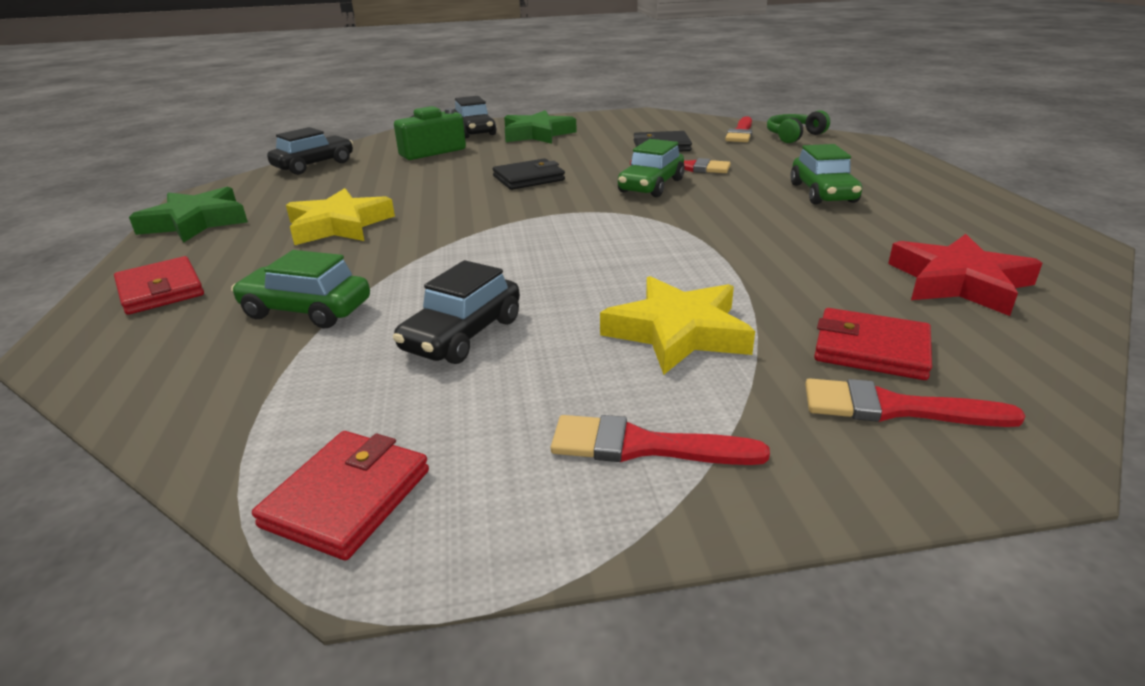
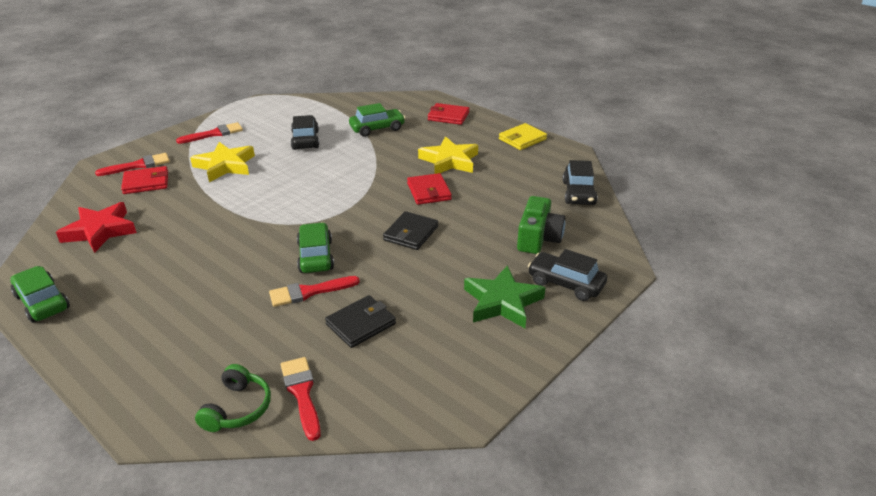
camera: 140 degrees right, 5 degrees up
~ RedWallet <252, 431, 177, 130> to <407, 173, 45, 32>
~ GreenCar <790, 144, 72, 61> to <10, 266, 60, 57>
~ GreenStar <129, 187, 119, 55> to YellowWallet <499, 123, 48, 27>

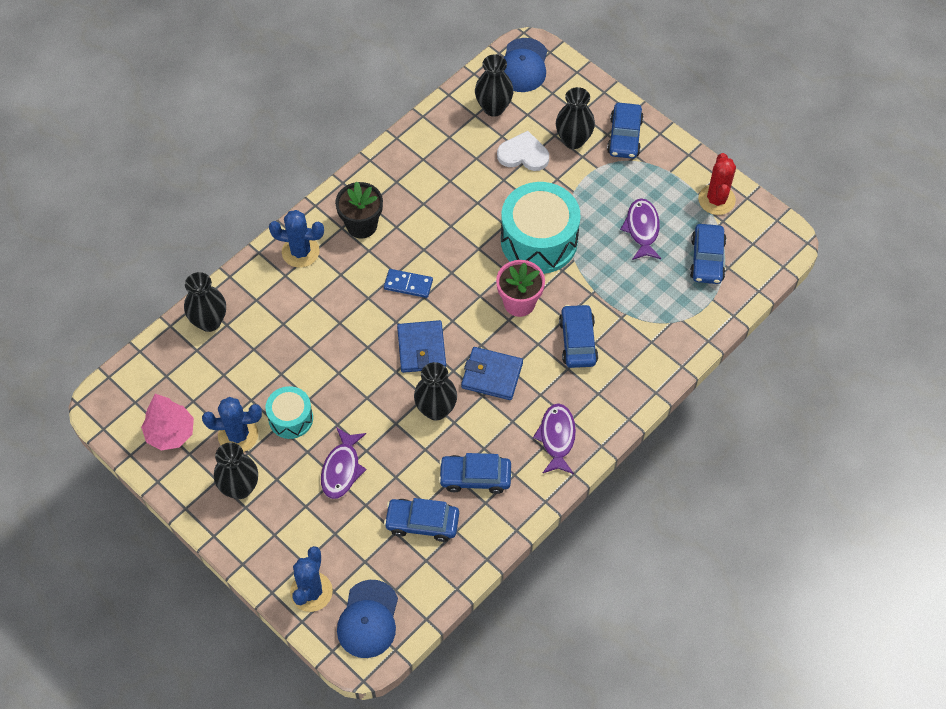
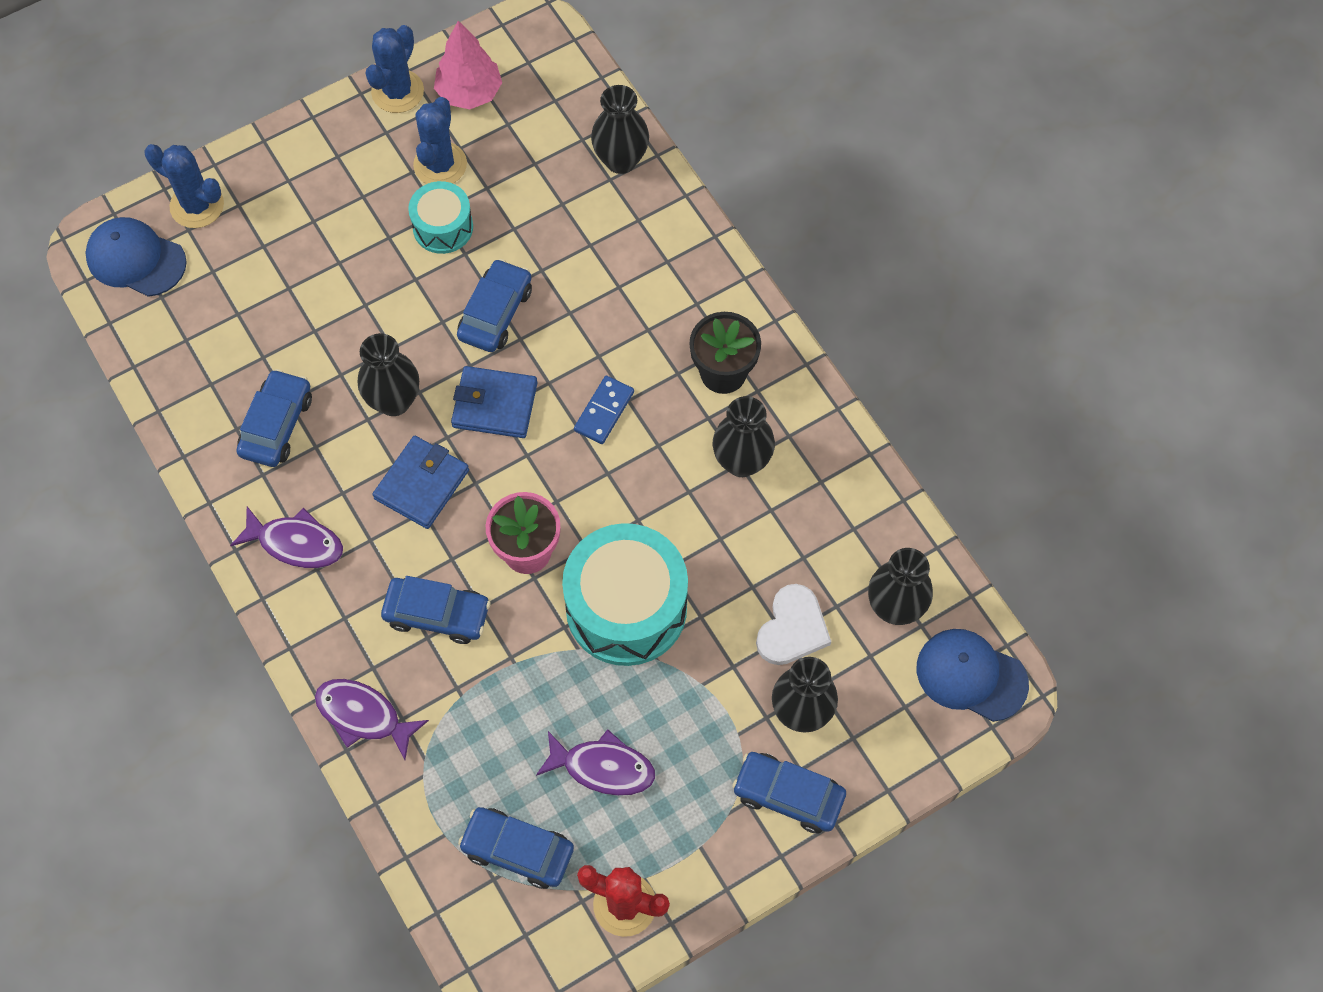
camera: 105 degrees right, 5 degrees up
~ BlackVase <214, 443, 44, 56> to <713, 396, 62, 81>
~ BlueCactus <269, 210, 55, 58> to <366, 25, 58, 88>
~ PurpleFish <321, 427, 46, 72> to <315, 679, 114, 81>
~ BlueCar <384, 498, 75, 44> to <457, 259, 75, 93>

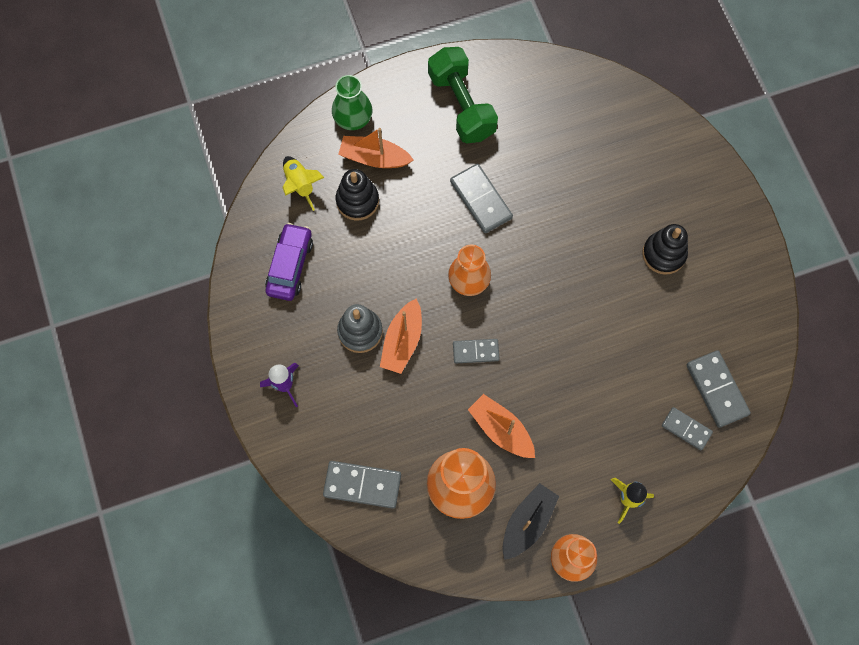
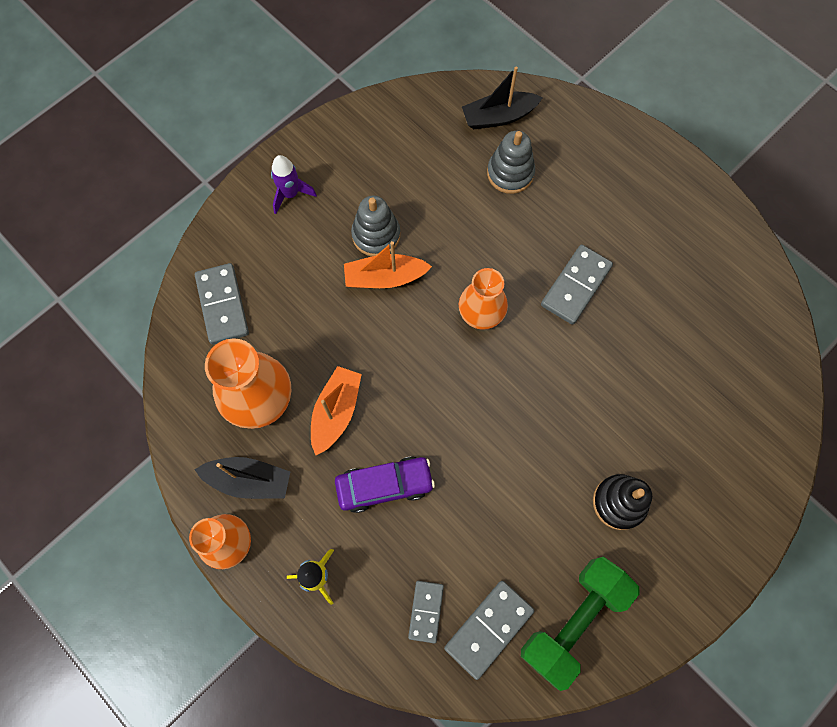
camera: 65 degrees right, 0 degrees up
- GreenVase <332, 75, 40, 55>
- OrangeBoat <338, 128, 75, 40>
- GreyDomino <453, 339, 47, 24>
~ PurpleCar <265, 223, 48, 78> to <335, 457, 100, 56>
~ GreenDumbbell <428, 47, 70, 97> to <521, 557, 119, 134>
~ YellowRocket <283, 156, 41, 55> to BlackBoat <462, 67, 81, 62>
~ BlackStackingToy <336, 169, 43, 52> to GreyStackingToy <487, 131, 48, 63>

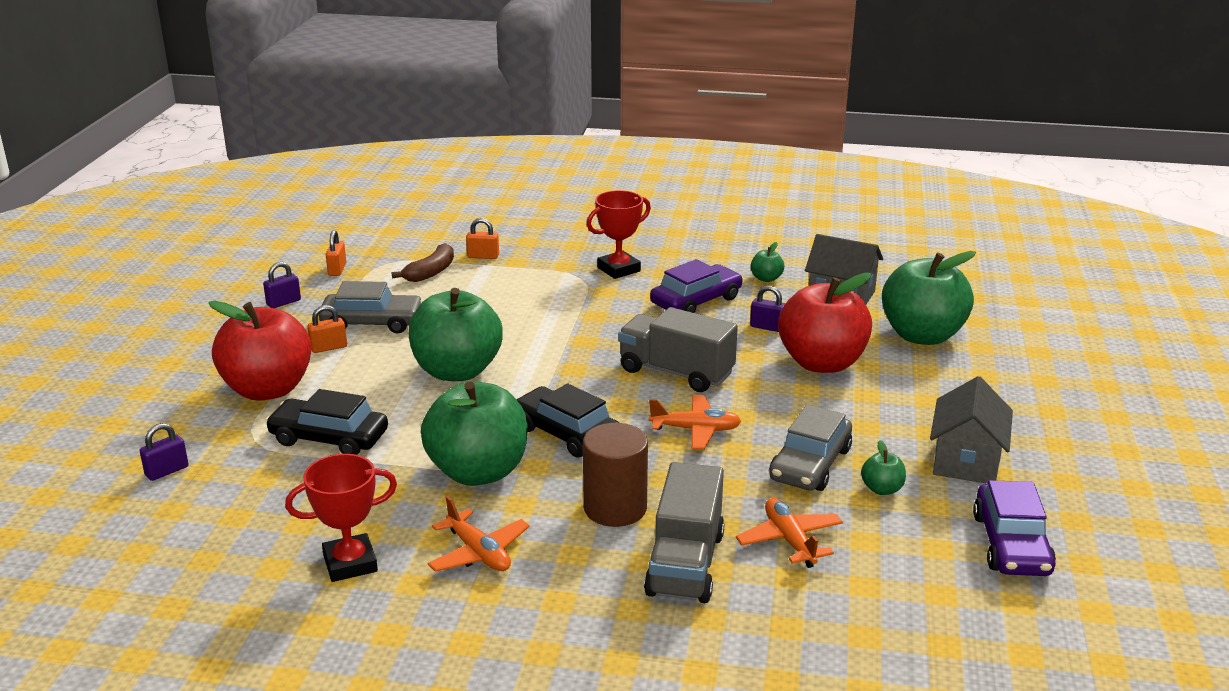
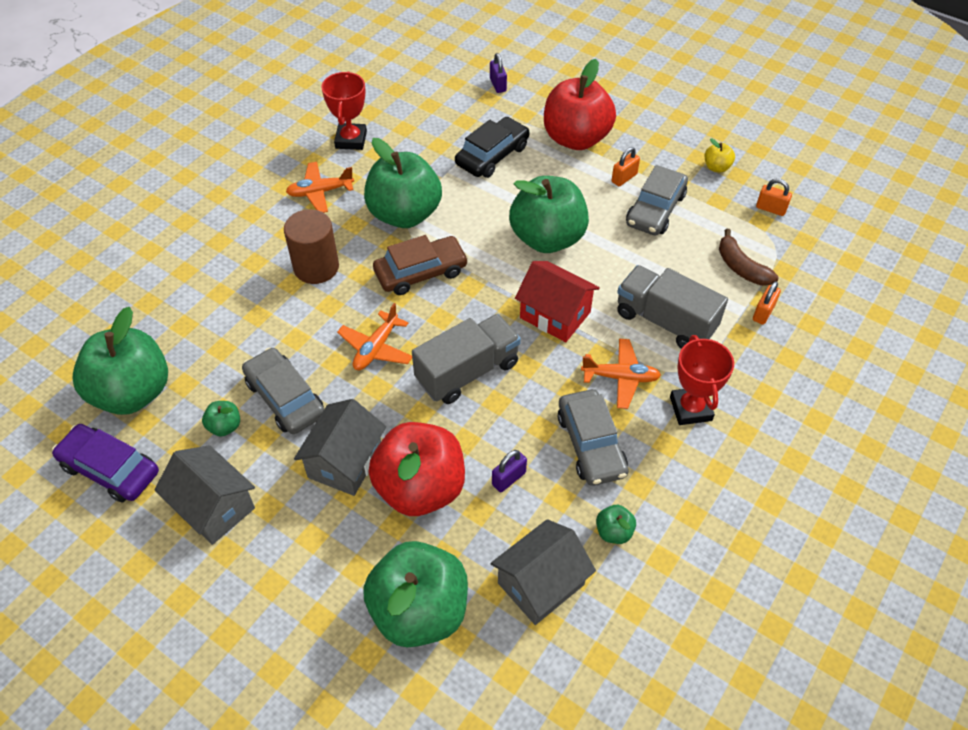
camera: 115 degrees right, 25 degrees up
+ GreenApple <72, 307, 96, 108>
+ GreyHouse <294, 399, 92, 97>
+ RedHouse <515, 261, 85, 81>
~ GreyTruck <644, 462, 80, 141> to <617, 265, 111, 84>
~ OrangePlane <736, 498, 107, 70> to <581, 338, 80, 71>
~ PurplePadlock <263, 262, 38, 46> to YellowApple <705, 138, 30, 35>
~ BlackCar <516, 383, 103, 75> to BrownCar <373, 235, 95, 60>
~ PurpleCar <650, 259, 93, 54> to GreyCar <558, 389, 71, 97>
~ OrangePadlock <307, 305, 40, 48> = <612, 147, 28, 39> 45 degrees clockwise

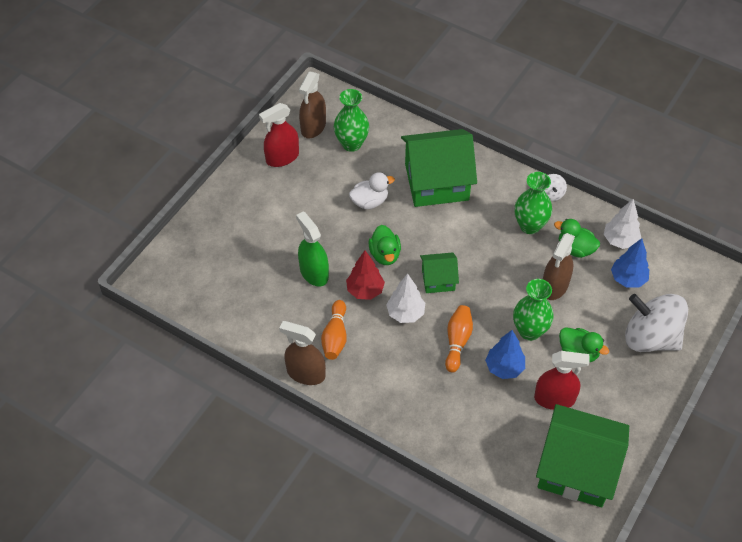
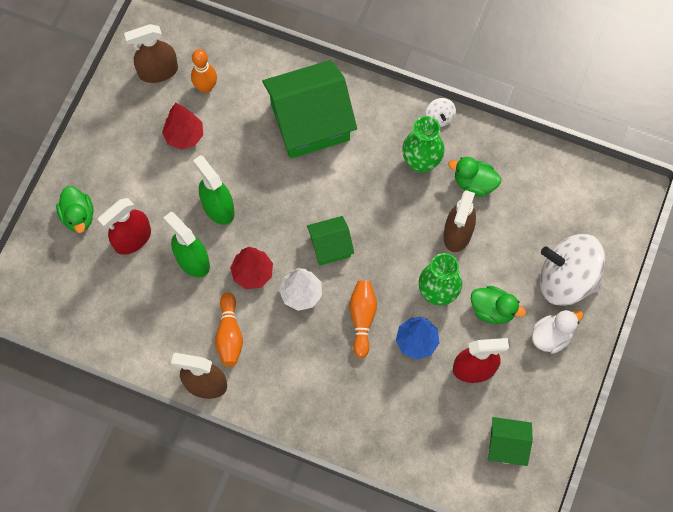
camera: 10 degrees left, 15 degrees up
- WhiteTree <604, 199, 37, 50>
- BlueTree <611, 238, 38, 50>
+ RedTree <162, 103, 41, 47>
+ GreenSprayBottle <193, 155, 42, 70>
~ RedSprayBottle <259, 103, 40, 64> to <98, 198, 53, 57>
~ WhiteDuck <349, 172, 46, 37> to <532, 310, 51, 44>
~ GreenDuck <368, 225, 33, 40> to <56, 186, 37, 47>
~ GreenVase <334, 89, 35, 63> to OrangeBowlingPin <191, 49, 26, 44>
~ BrownSprayBottle <299, 71, 27, 67> = <124, 24, 54, 59> 60 degrees clockwise
~ GreenHouse <536, 404, 93, 103> = <488, 417, 45, 49> x0.50

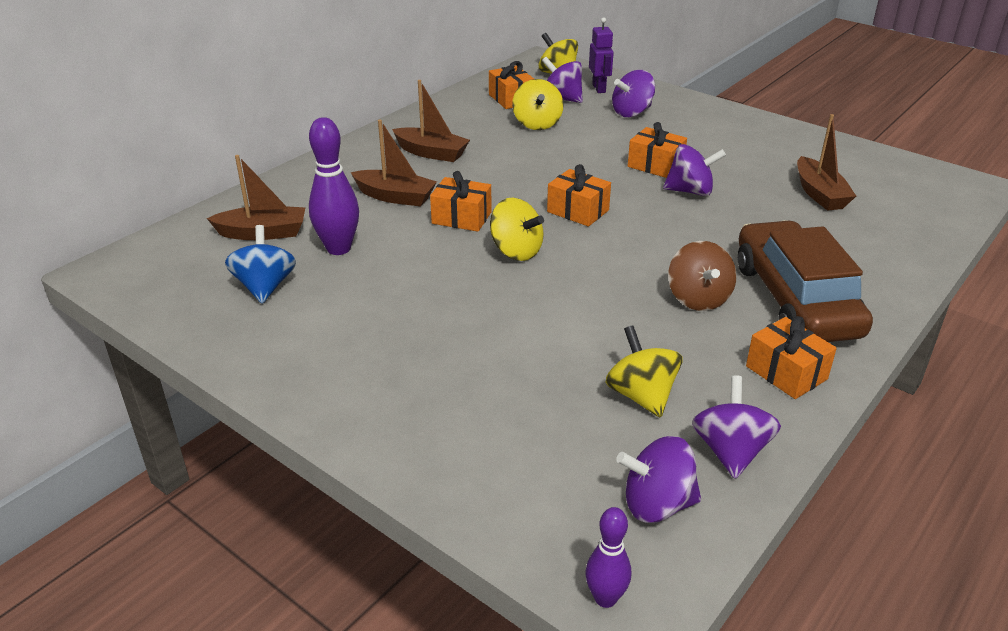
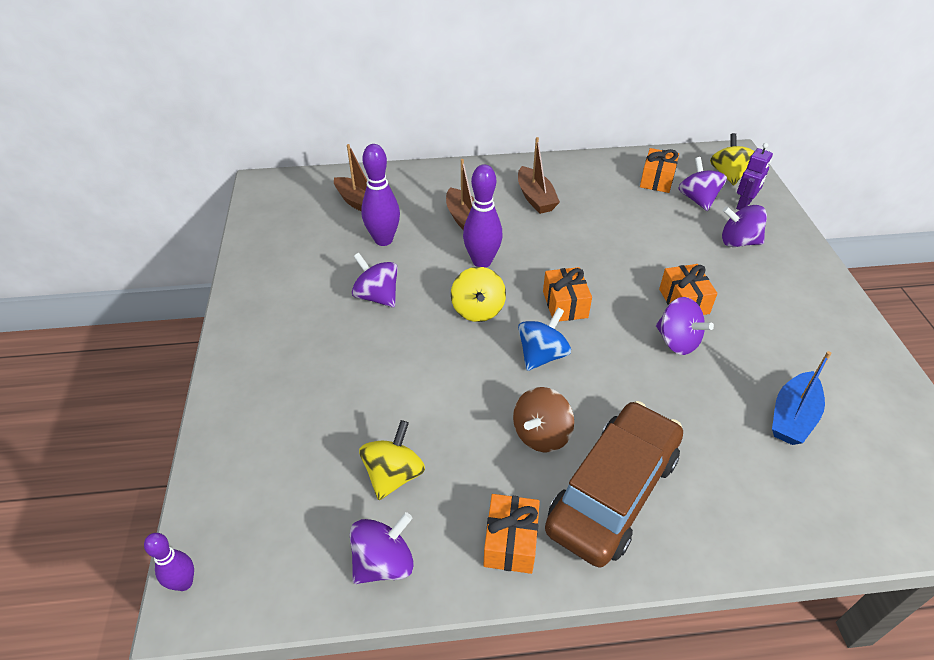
camera: 45 degrees right, 10 degrees up
- YellowSpinningTop <512, 79, 51, 51>
~ BlueSpinningTop <225, 225, 71, 79> to <518, 308, 53, 63>
~ PurpleSpinningTop <616, 436, 85, 87> to <352, 253, 46, 54>
~ OrangeGift <430, 171, 62, 61> to PurpleBowlingPin <463, 164, 40, 104>
~ BrownBoat <797, 114, 59, 97> to BlueBoat <772, 351, 59, 94>

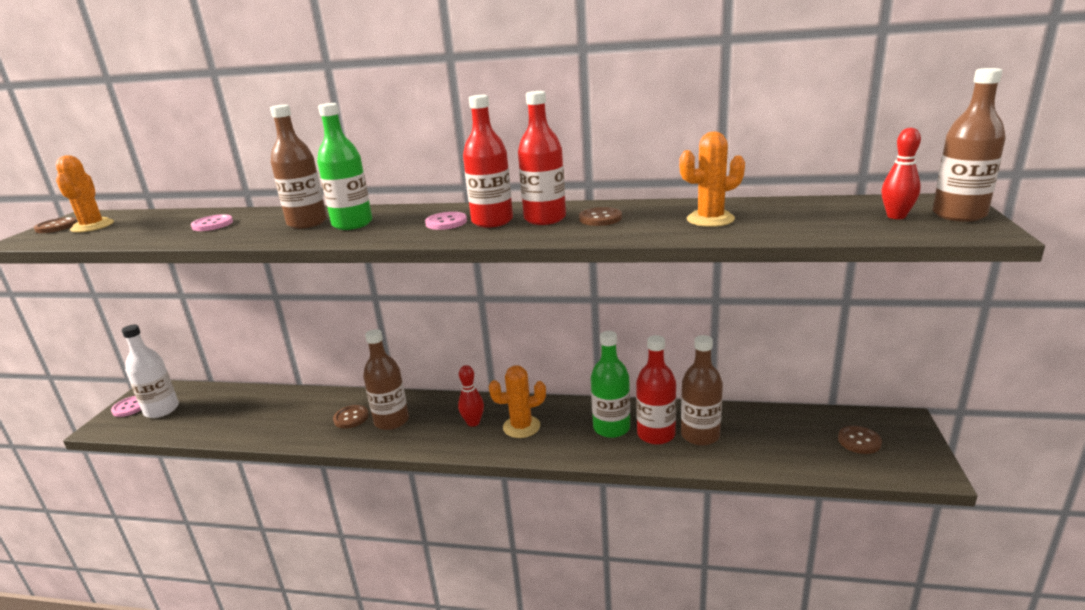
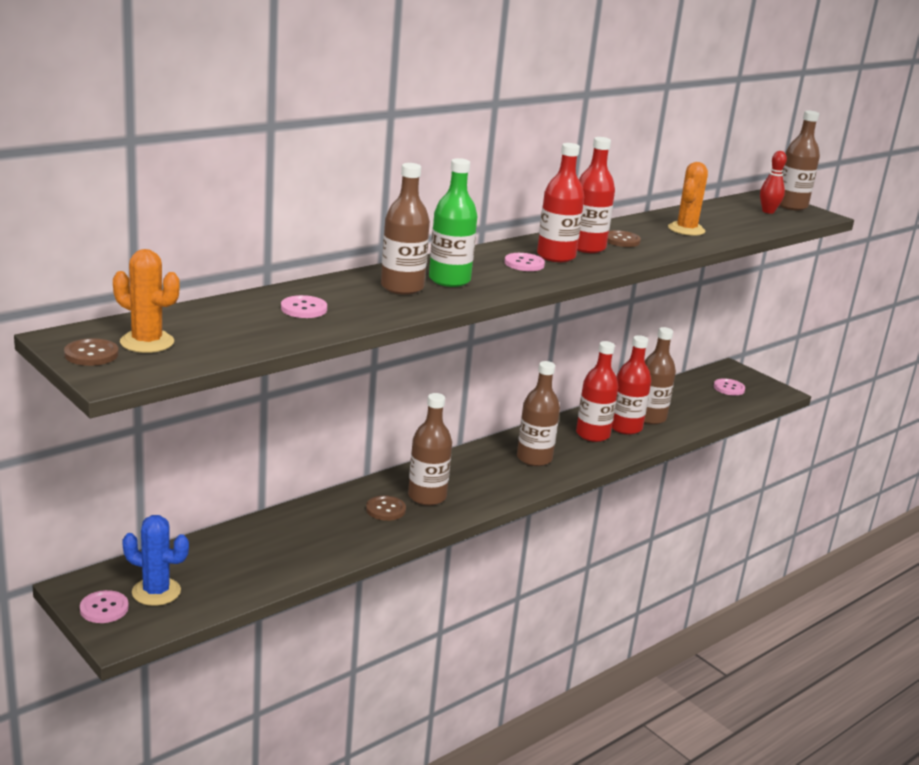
camera: 55 degrees left, 0 degrees up
- RedBowlingPin <458, 365, 26, 62>
~ WhiteBottle <122, 325, 57, 93> to BlueCactus <122, 515, 67, 91>
~ OrangeCactus <489, 365, 57, 73> to BrownBottle <517, 361, 43, 105>
~ GreenBottle <591, 331, 39, 107> to RedBottle <576, 341, 42, 101>
~ BrownButton <838, 426, 44, 28> to PinkButton <714, 378, 31, 18>

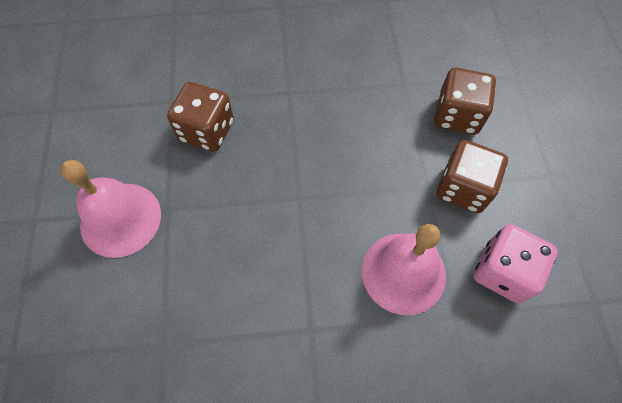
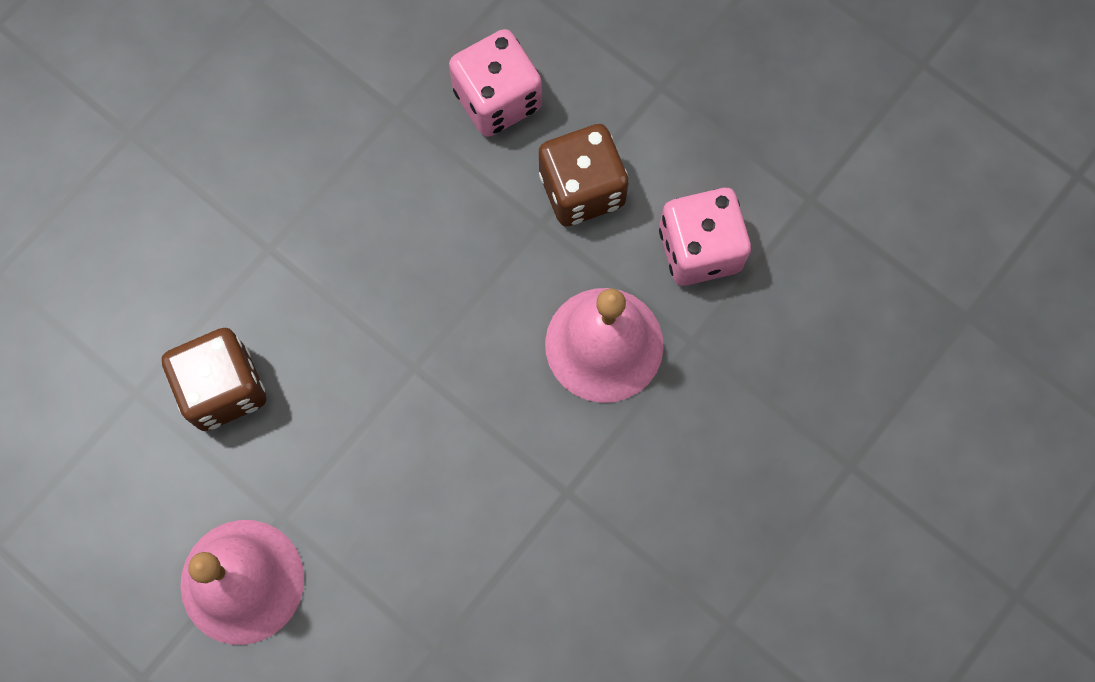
camera: 45 degrees left, 10 degrees up
~ BrownDice <435, 68, 61, 67> to PinkDice <449, 29, 93, 108>

